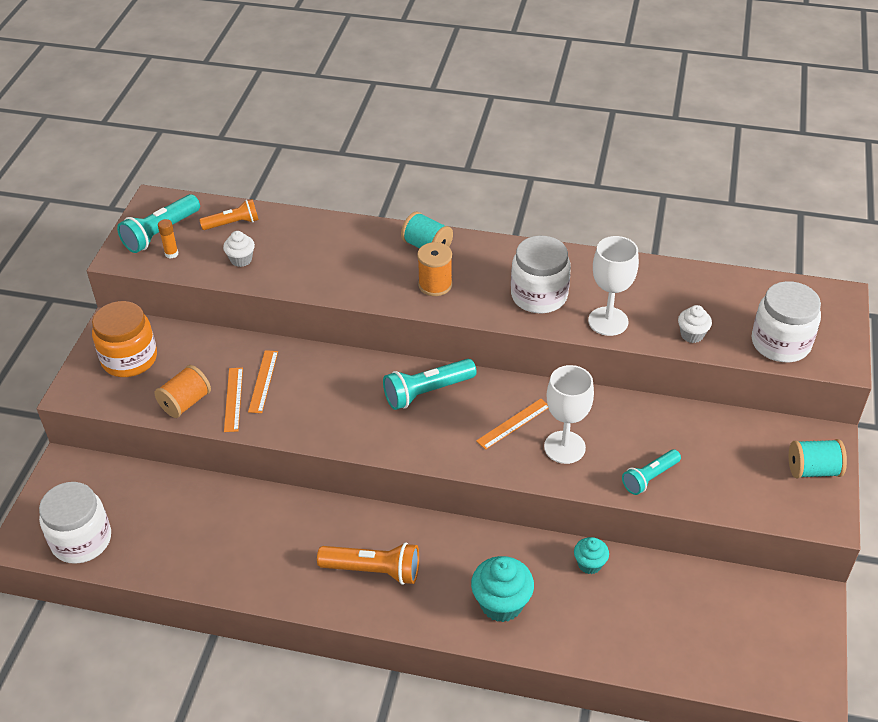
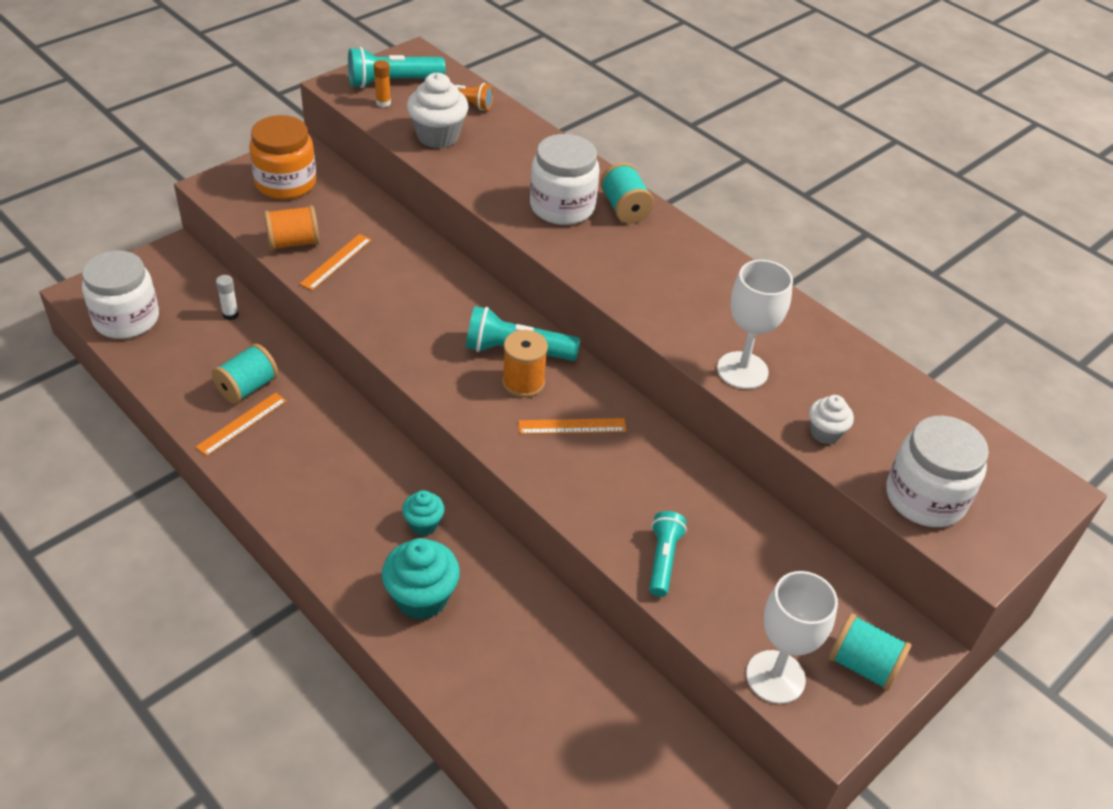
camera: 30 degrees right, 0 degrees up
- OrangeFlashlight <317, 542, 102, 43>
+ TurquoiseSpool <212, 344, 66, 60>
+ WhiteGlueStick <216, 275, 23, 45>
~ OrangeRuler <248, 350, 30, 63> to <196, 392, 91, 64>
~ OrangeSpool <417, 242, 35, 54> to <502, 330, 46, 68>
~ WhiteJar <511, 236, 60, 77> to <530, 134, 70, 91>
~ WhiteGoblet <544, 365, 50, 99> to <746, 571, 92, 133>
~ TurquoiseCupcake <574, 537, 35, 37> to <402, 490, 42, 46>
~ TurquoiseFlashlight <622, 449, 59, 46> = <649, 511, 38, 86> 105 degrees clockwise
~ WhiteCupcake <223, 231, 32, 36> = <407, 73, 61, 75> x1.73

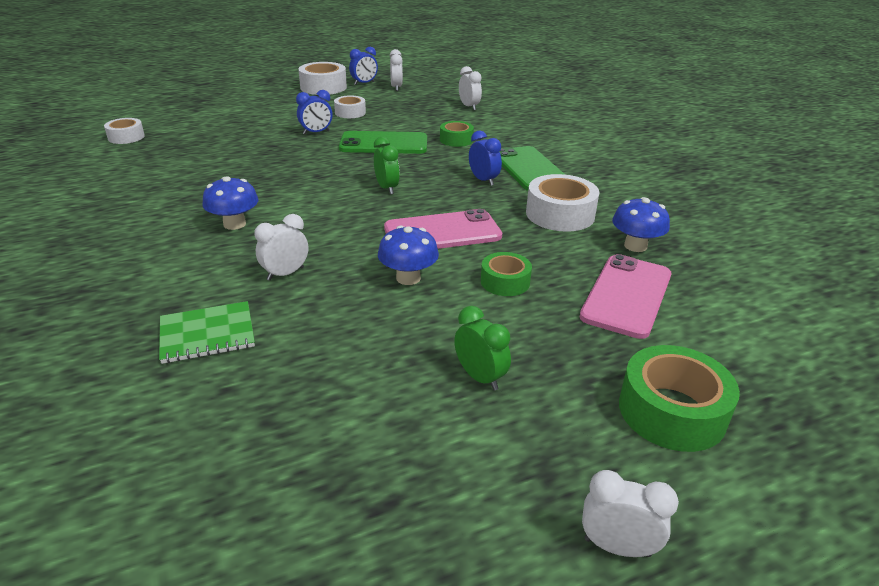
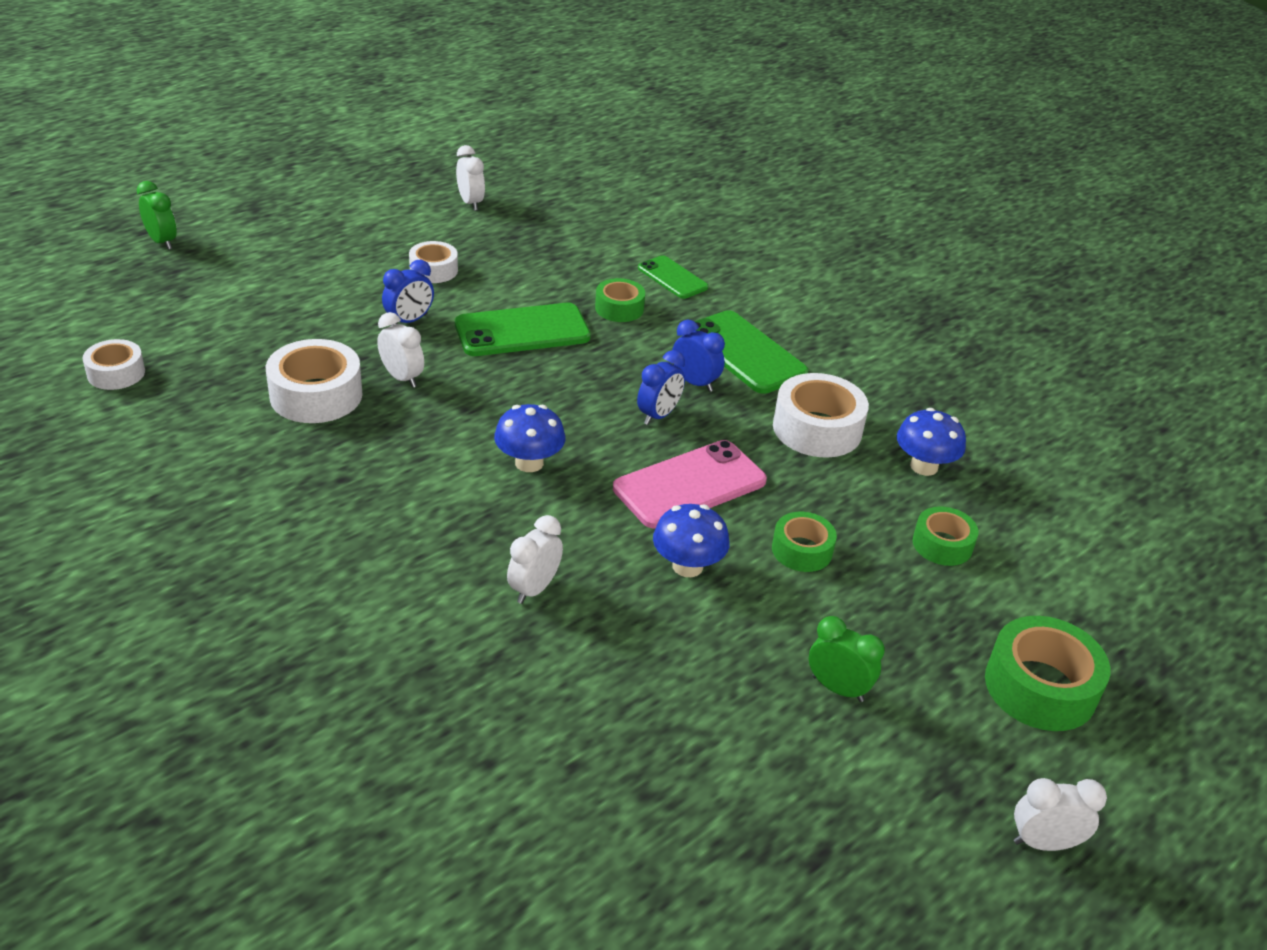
camera: 20 degrees left, 5 degrees up
- GreenNotebook <159, 301, 96, 63>
+ GreenPhone <638, 255, 70, 44>
~ BlueMushroom <202, 176, 57, 54> to <494, 404, 71, 68>
~ WhiteTape <298, 62, 49, 33> to <266, 339, 97, 84>
~ BlueClock <349, 47, 29, 38> to <637, 350, 48, 75>
~ GreenClock <374, 137, 26, 57> to <137, 181, 40, 69>
~ WhiteClock <459, 66, 23, 44> to <377, 312, 47, 76>
~ PinkPhone <579, 254, 92, 85> to GreenTape <913, 506, 66, 60>

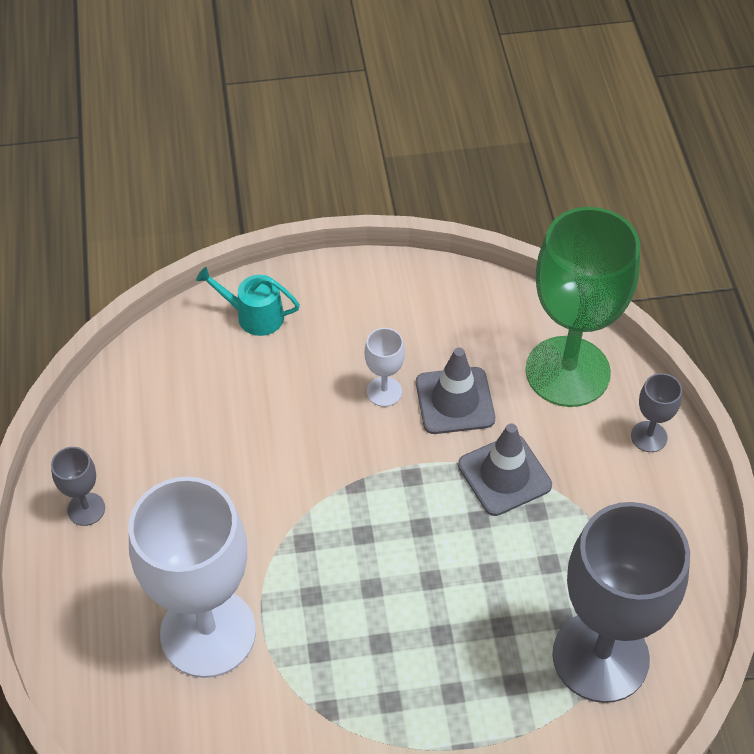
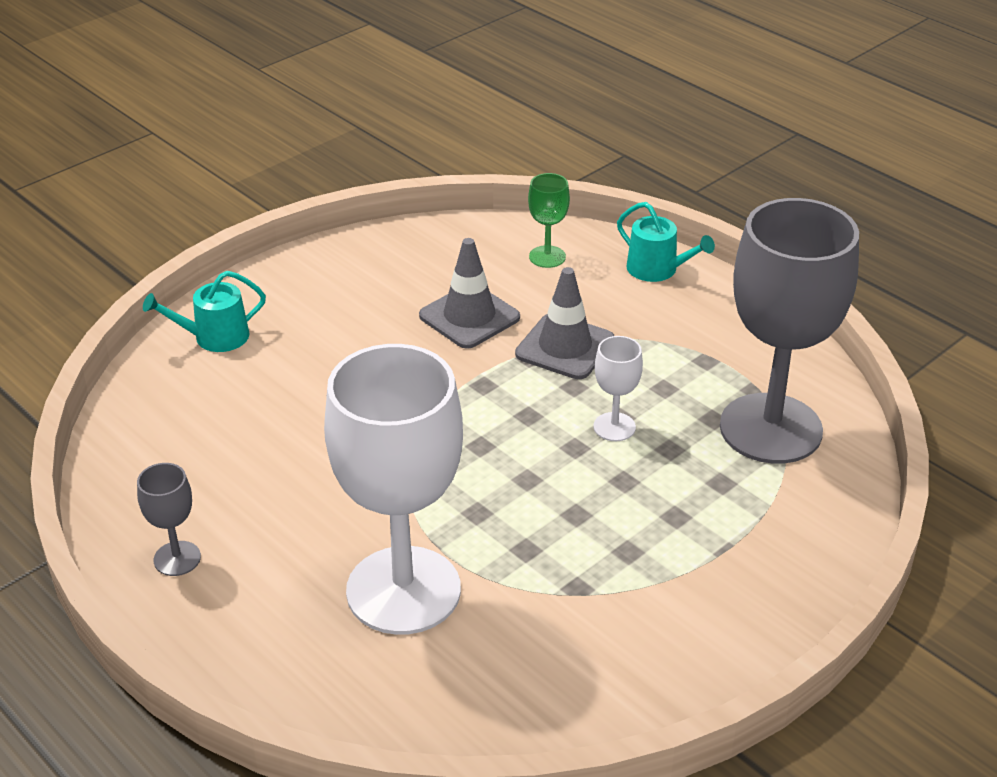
camera: 35 degrees left, 15 degrees down
~ WhiteGoblet <365, 328, 40, 79> to <593, 336, 50, 105>
~ GreyGoblet <631, 373, 51, 79> to TurquoiseWateringCan <617, 202, 98, 80>
~ GreenGoblet <526, 207, 114, 200> = <528, 173, 42, 95> x0.42

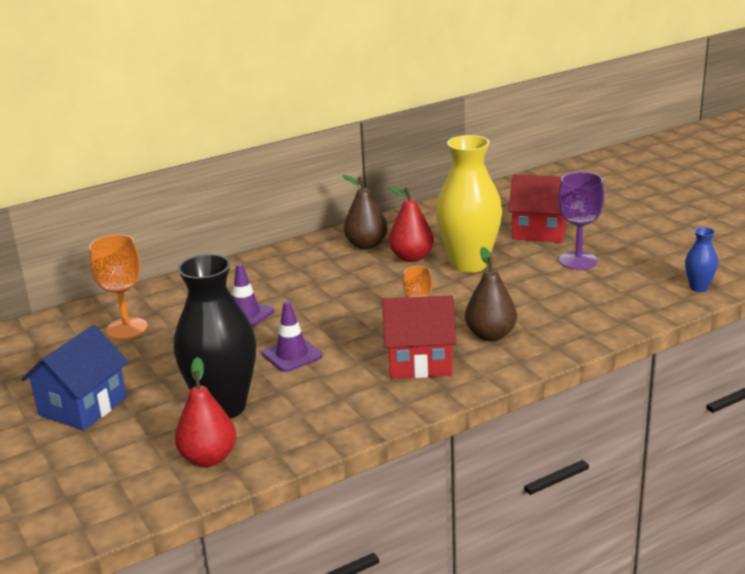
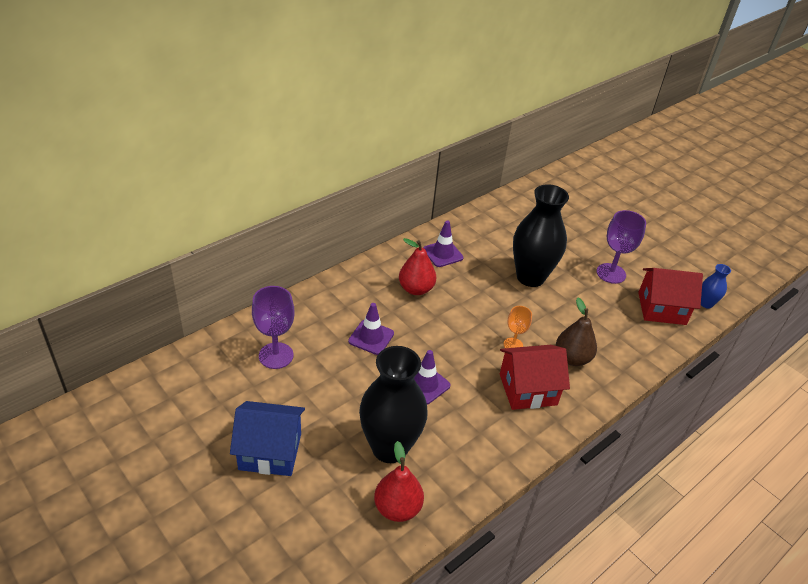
camera: 15 degrees left, 15 degrees up
~ RedPear <388, 186, 46, 76> to <399, 238, 37, 57>
~ RedHouse <508, 174, 59, 69> to <638, 268, 65, 57>
~ BrownPear <342, 175, 46, 74> to PurpleTrafficCone <423, 220, 40, 47>
~ OrangeGoblet <89, 234, 59, 106> to PurpleGoblet <252, 286, 43, 83>
~ YellowVase <436, 135, 66, 138> to BlackVase <513, 184, 56, 103>
~ BlueHouse <21, 325, 108, 106> = <230, 401, 75, 75> 75 degrees clockwise

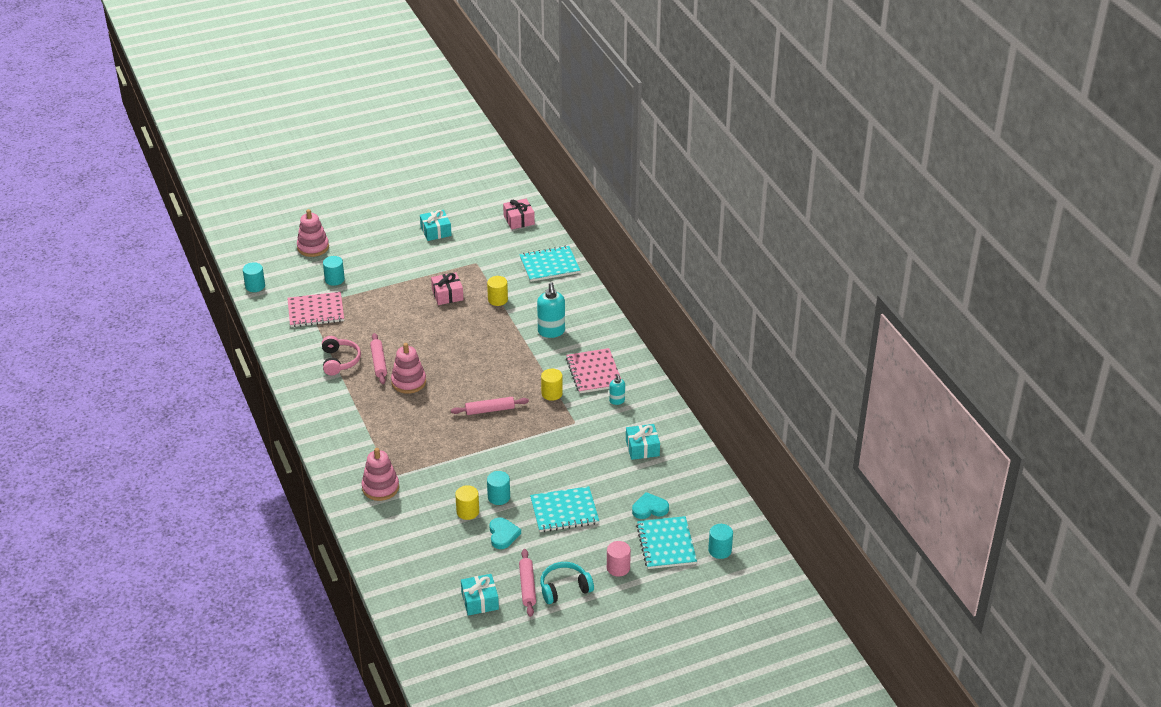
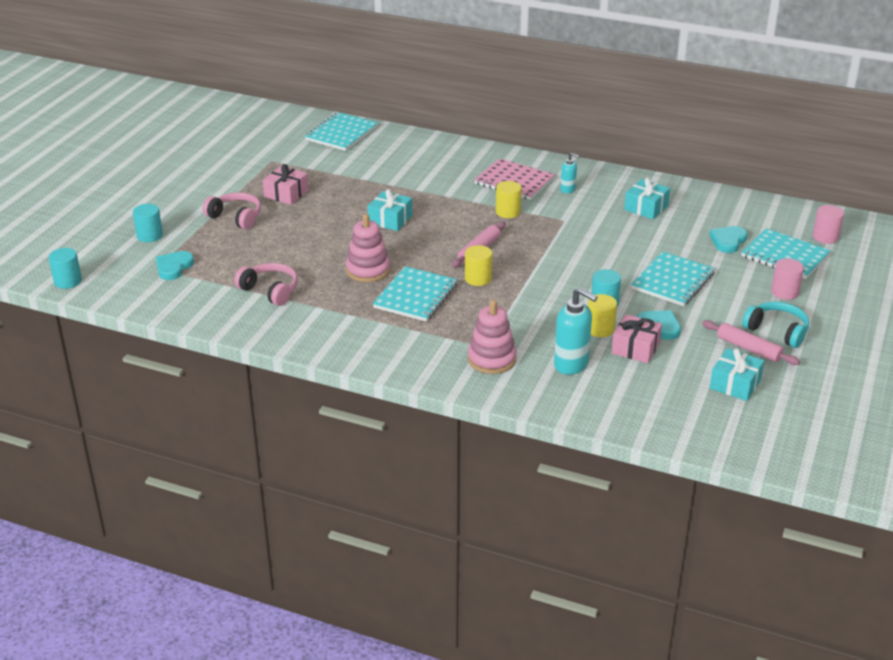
camera: 45 degrees left, 5 degrees down
- PinkStackingToy <297, 209, 32, 48>
- PinkRollingPin <370, 333, 17, 51>
+ PinkHeadphones <203, 192, 58, 38>
+ TurquoiseNotebook <373, 266, 84, 56>
~ TurquoiseGift <420, 210, 32, 31> to <367, 189, 45, 42>
~ YellowCylinder <487, 276, 21, 30> to <465, 245, 27, 41>
~ PinkGift <503, 199, 32, 31> to <611, 314, 51, 49>
~ TurquoiseSoapDispenser <537, 282, 28, 56> to <554, 287, 44, 88>
~ PinkNotebook <287, 292, 57, 35> to TurquoiseHeart <156, 251, 38, 29>
~ TurquoiseCylinder <708, 524, 25, 35> to PinkCylinder <813, 205, 31, 39>
~ TurquoiseHeadphones <540, 562, 54, 42> = <742, 302, 67, 46> 105 degrees clockwise

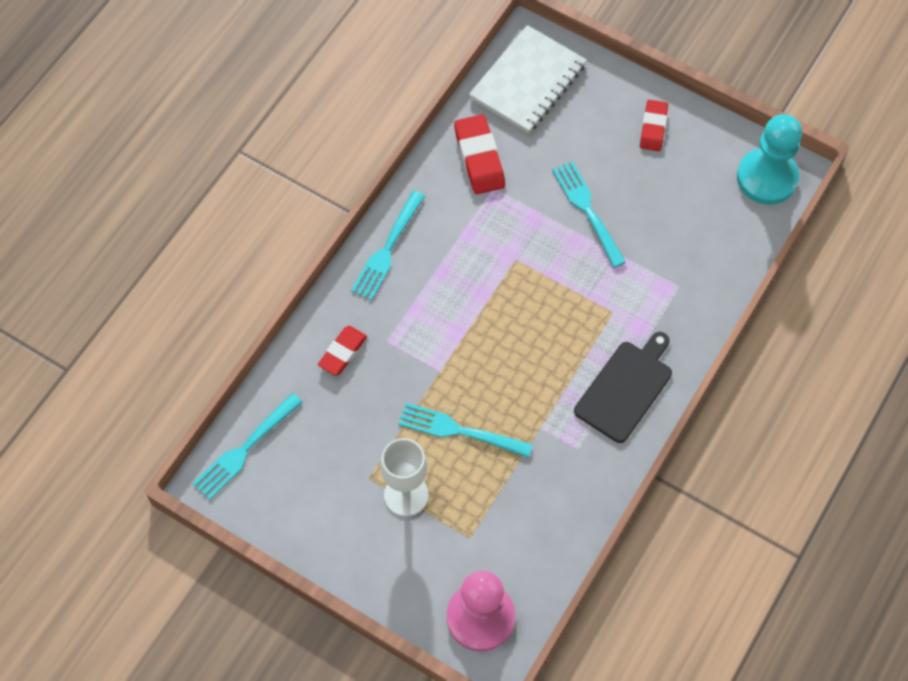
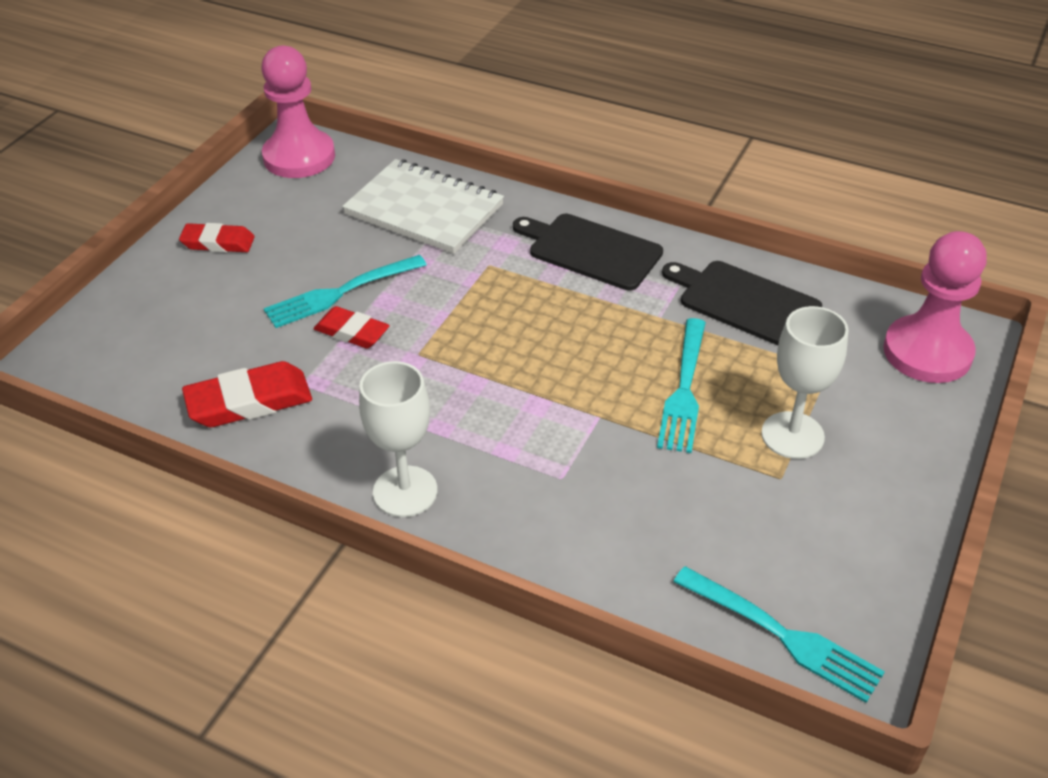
camera: 95 degrees left, 20 degrees down
+ BlackCuttingBoard <662, 261, 160, 84>
~ RedEraser <318, 326, 49, 50> to <313, 306, 77, 42>
~ WhiteNotebook <469, 25, 118, 108> to <342, 159, 162, 95>
~ TurquoiseFork <351, 191, 74, 109> to WhiteGoblet <359, 361, 79, 156>
~ TurquoisePawn <737, 114, 65, 91> to PinkPawn <261, 45, 74, 133>

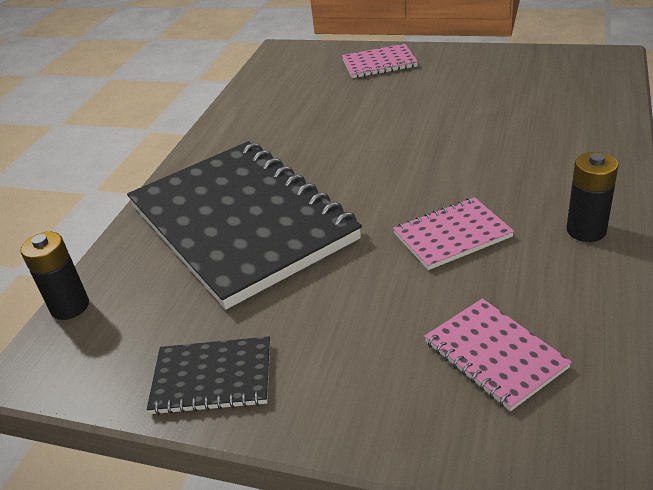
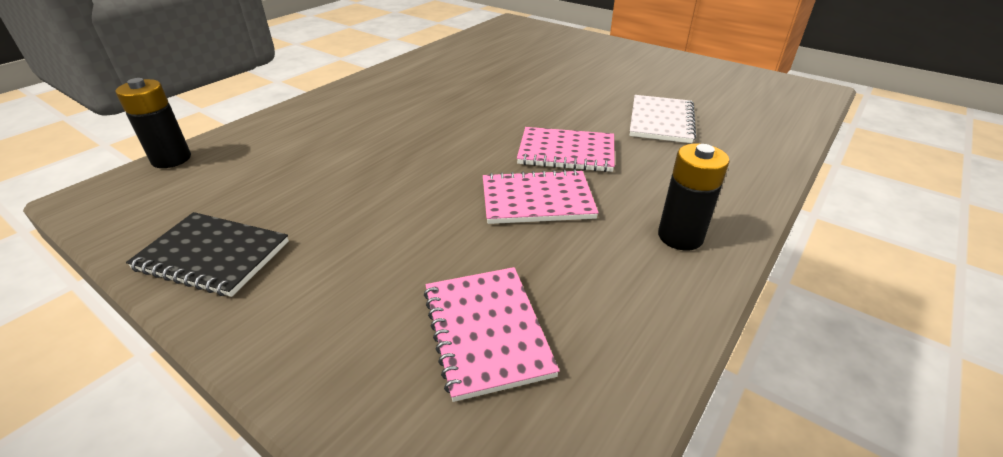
camera: 15 degrees right, 0 degrees up
- BlackNotebook <127, 141, 235, 168>
+ WhiteNotebook <629, 95, 67, 48>
~ PinkNotebook <342, 44, 76, 34> to <517, 127, 98, 45>

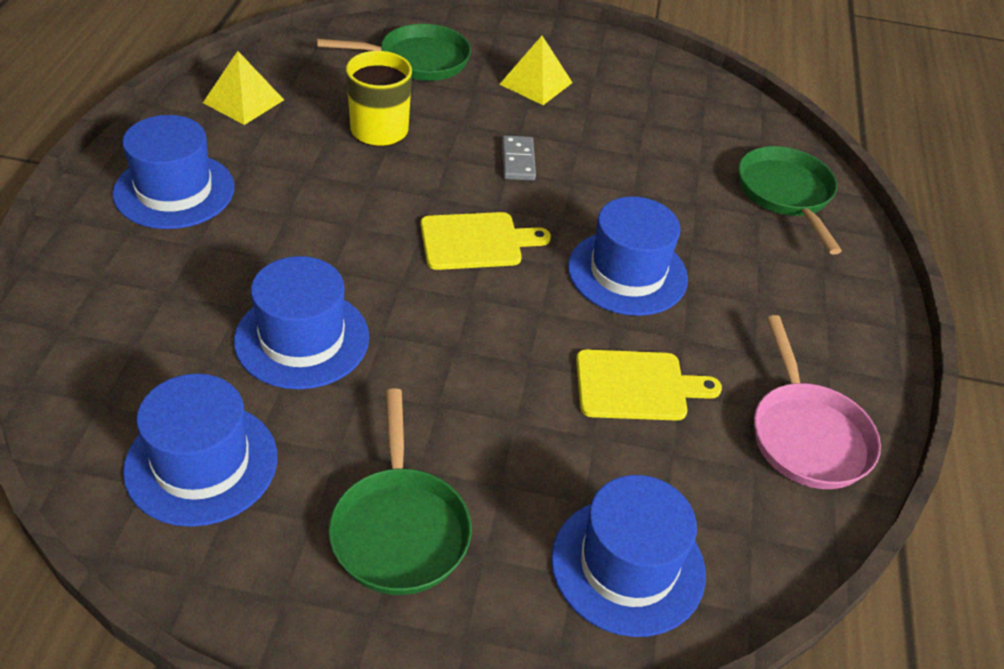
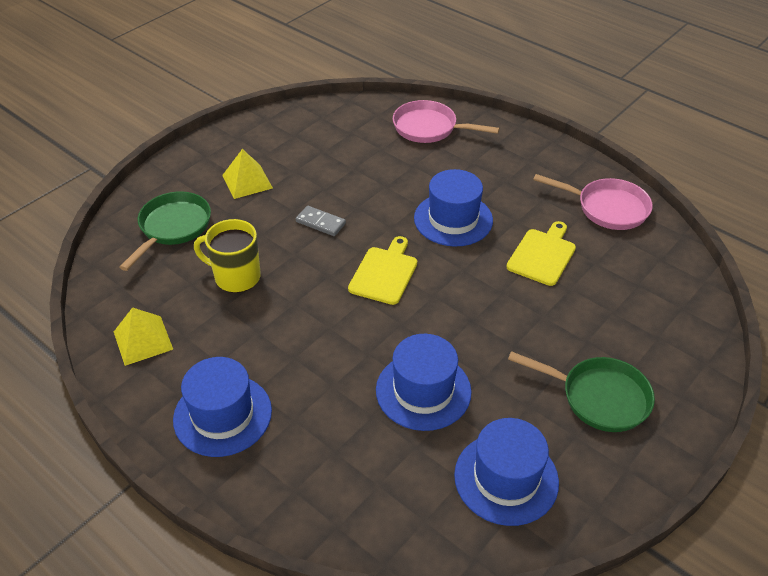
camera: 55 degrees left, 0 degrees up
- BlueHat <551, 475, 155, 162>
~ GreenPan <738, 146, 104, 108> to PinkPan <393, 100, 107, 43>

